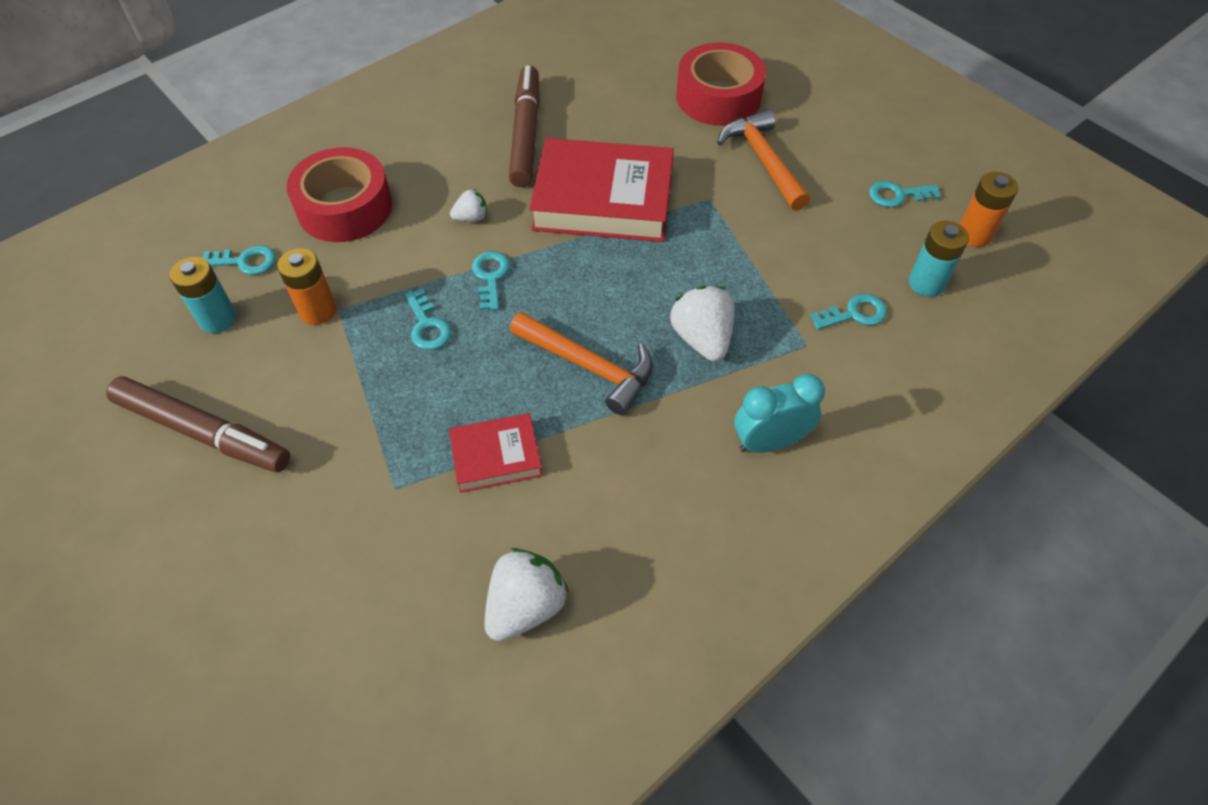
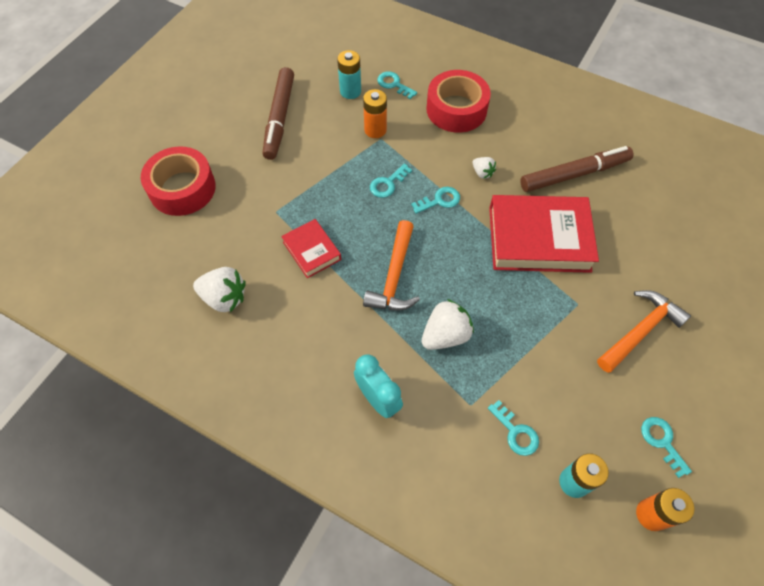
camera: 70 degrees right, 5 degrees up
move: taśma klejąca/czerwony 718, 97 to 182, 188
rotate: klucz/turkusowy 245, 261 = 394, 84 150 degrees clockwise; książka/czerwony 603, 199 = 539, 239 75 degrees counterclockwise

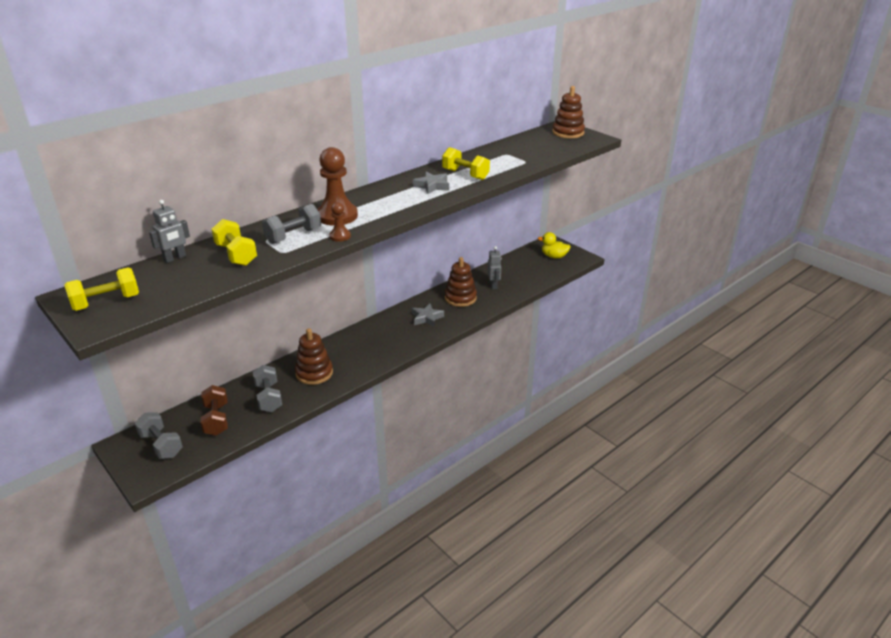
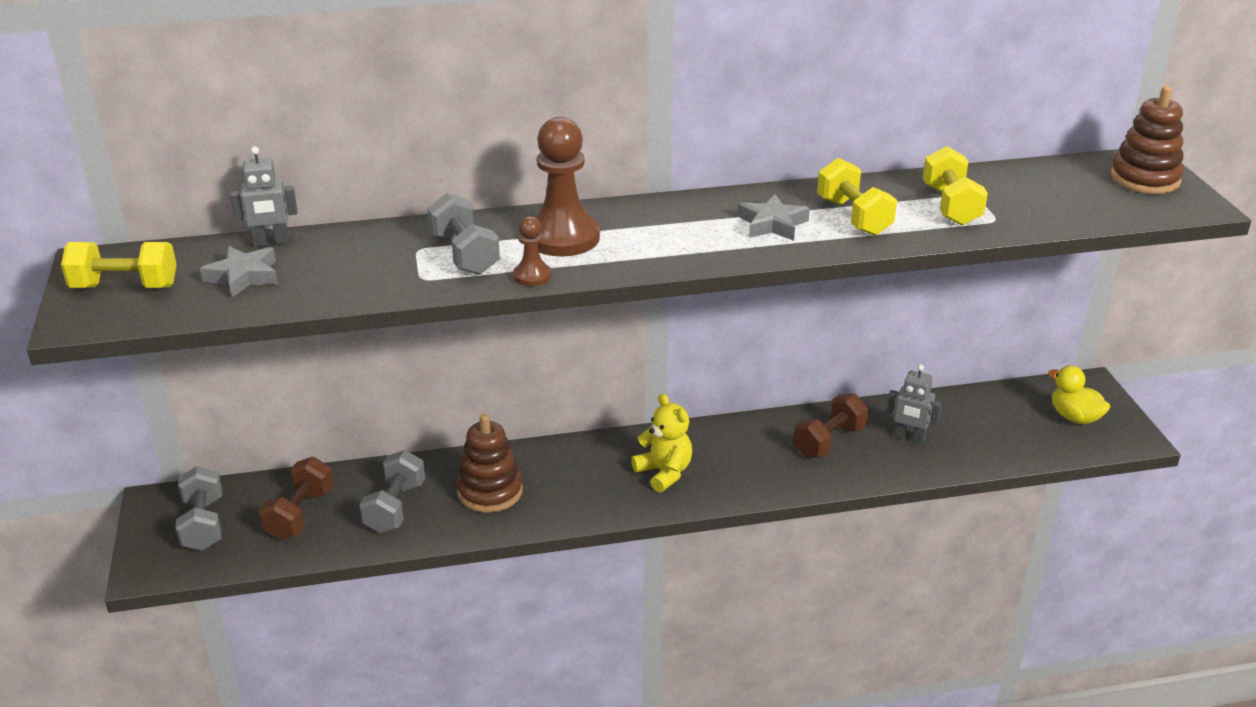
camera: 30 degrees right, 0 degrees up
insert: miś/żółty 664, 473
move: gwiazda/szary 427, 318 to 244, 276; hantel/żółty 236, 255 to 951, 206
replace: zabawka nakładanka/brązowy 460, 298 to hantel/brązowy 829, 441
rotate: hantel/szary 293, 236 = 464, 255 75 degrees clockwise; robot/szary 493, 285 = 909, 437 90 degrees clockwise

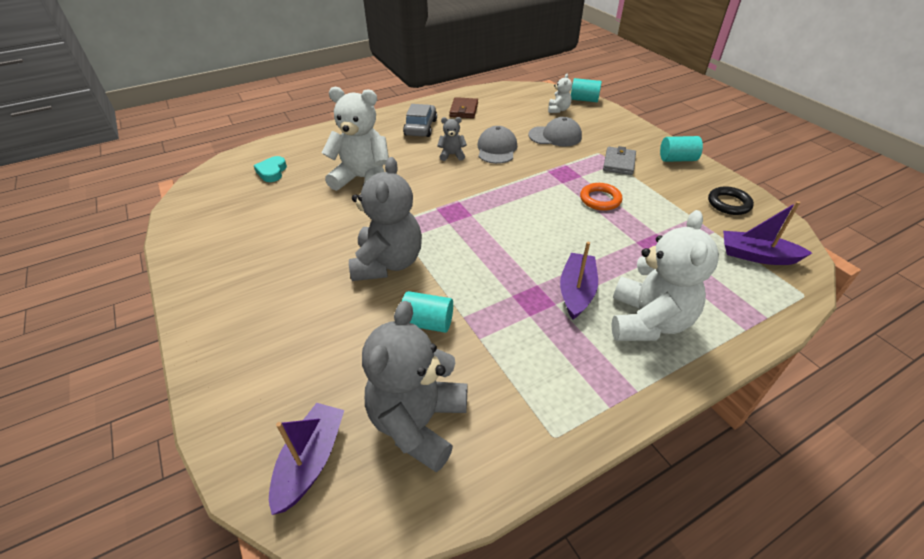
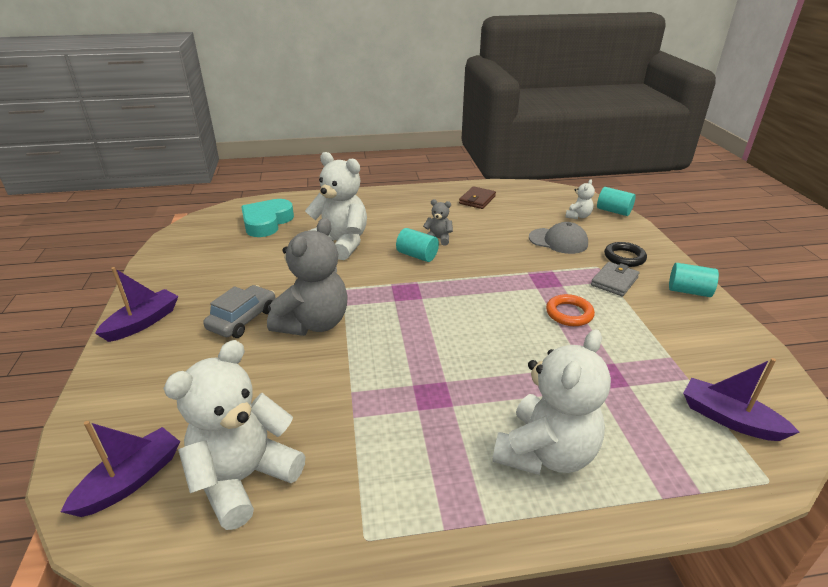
camera: 20 degrees right, 10 degrees down
delete: czapka/szary 497, 149
move: łódka/fioletowy 576, 291 to 143, 322; samochód/szary 420, 127 to 243, 319; walec/turkusowy 427, 322 to 417, 255; pierścień/czarny 729, 204 to 624, 257
recolor: miś/szary 418, 422 to miś/biały 244, 478
resize: serce/turkusowy 272, 172 = 266, 222 x1.76

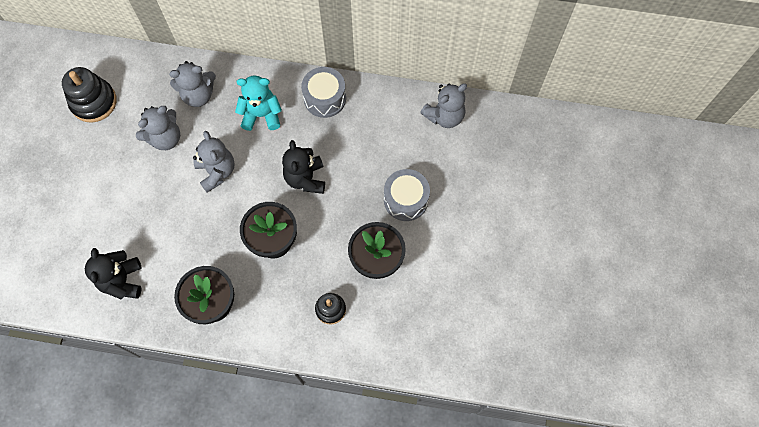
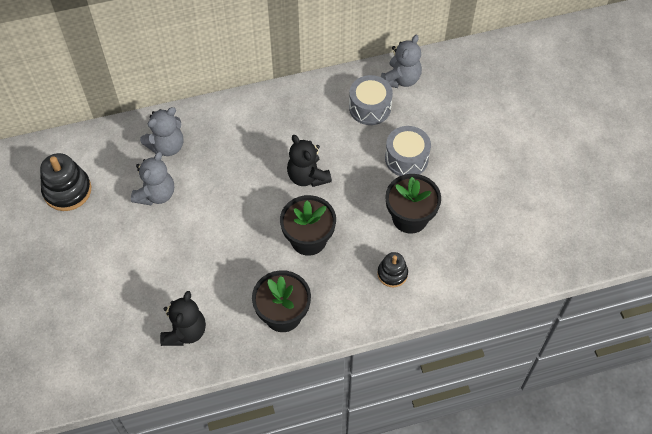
camera: 25 degrees left, 10 degrees down
delete: miś/szary 217, 172; miś/turkusowy 261, 115
move: bęben/szary 325, 98 to 370, 107
rotate: miś/czarny 122, 281 = 185, 332 135 degrees counterclockwise

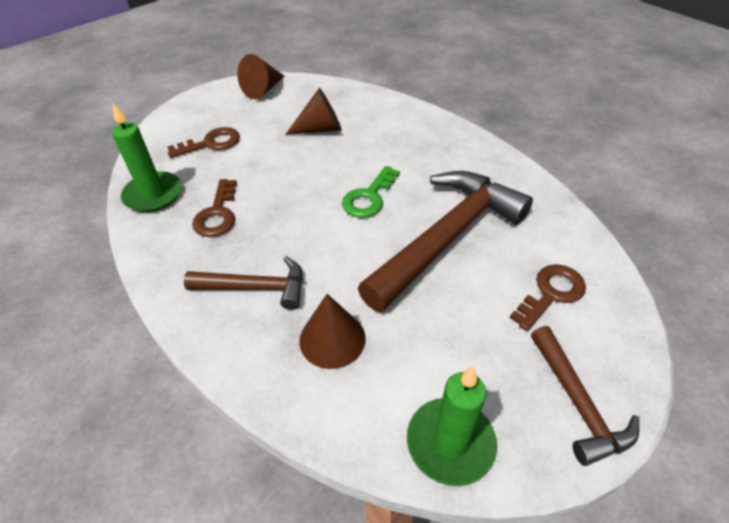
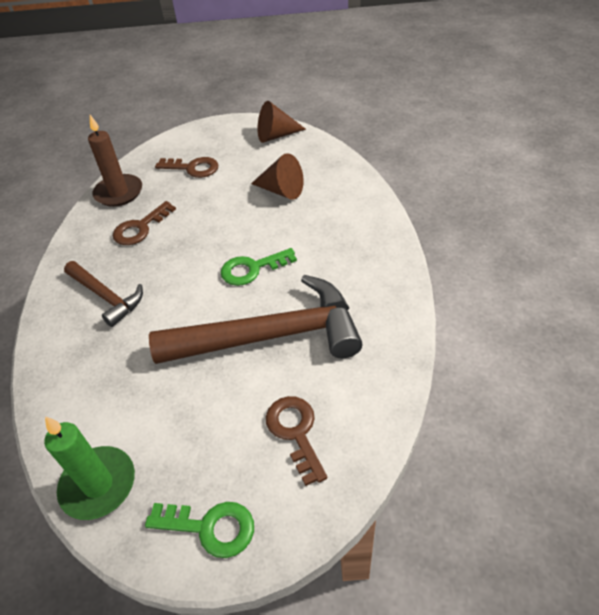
camera: 40 degrees right, 0 degrees up
delete: stożek/brązowy 332, 339
replace: młotek/brązowy 578, 403 to klucz/zielony 210, 527
recolor: świeca/zielony 153, 194 to świeca/brązowy 119, 193
rotate: klucz/brązowy 551, 294 = 295, 432 105 degrees counterclockwise

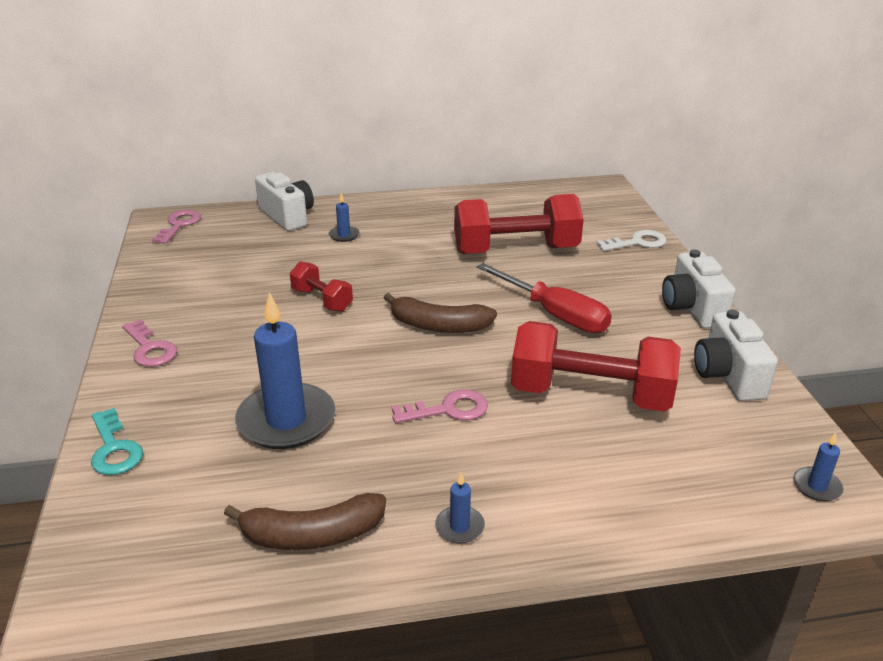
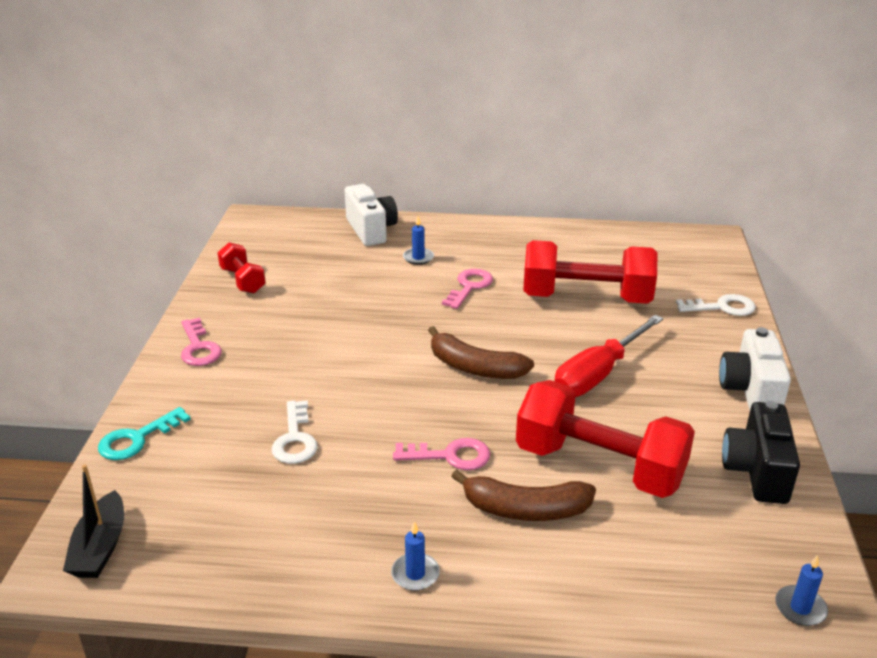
camera: 15 degrees right, 0 degrees up
insert: łódka/czarny 100, 547
move: hantel/czerwony 322, 300 to 243, 280; klucz/różowy 179, 225 to 469, 287; banan/brązowy 312, 535 to 525, 509
replace: świeca/niebieski 286, 420 to klucz/biały 295, 439
recolor: aparat fotograficzny/biały 728, 376 to aparat fotograficzny/czarny 756, 471
rotate: klucz/turkusowy 114, 449 = 137, 439 60 degrees clockwise; śrubokręt/czerwony 555, 314 = 598, 374 75 degrees clockwise

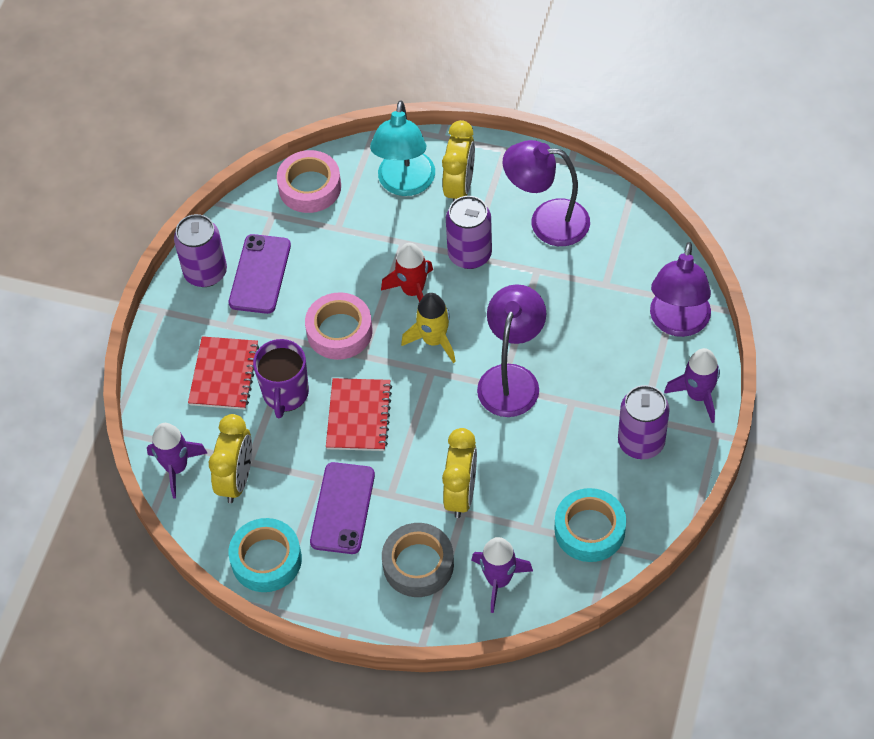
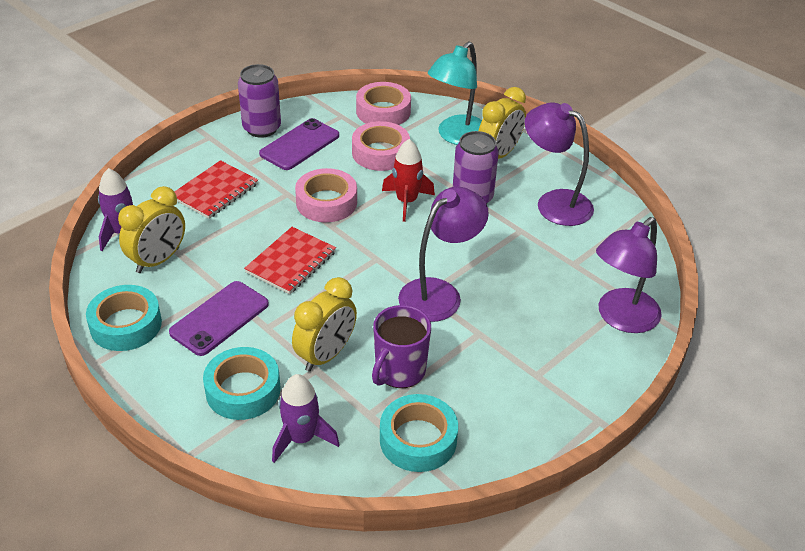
camera: 25 degrees right, 15 degrees down
delete: rakieta/żółty 434, 340; puszka/fioletowy 641, 442; rakieta/fioletowy 698, 395
insert: taśma klejąca/różowy 380, 153
move: kubek/fioletowy 285, 394 to 399, 371
recolor: taśma klejąca/szary 418, 564 to taśma klejąca/turkusowy 243, 390

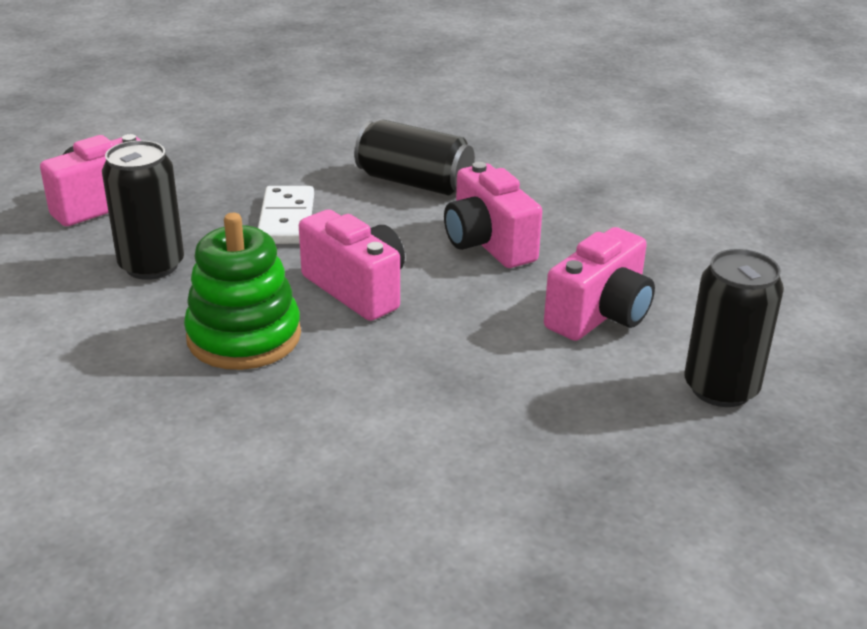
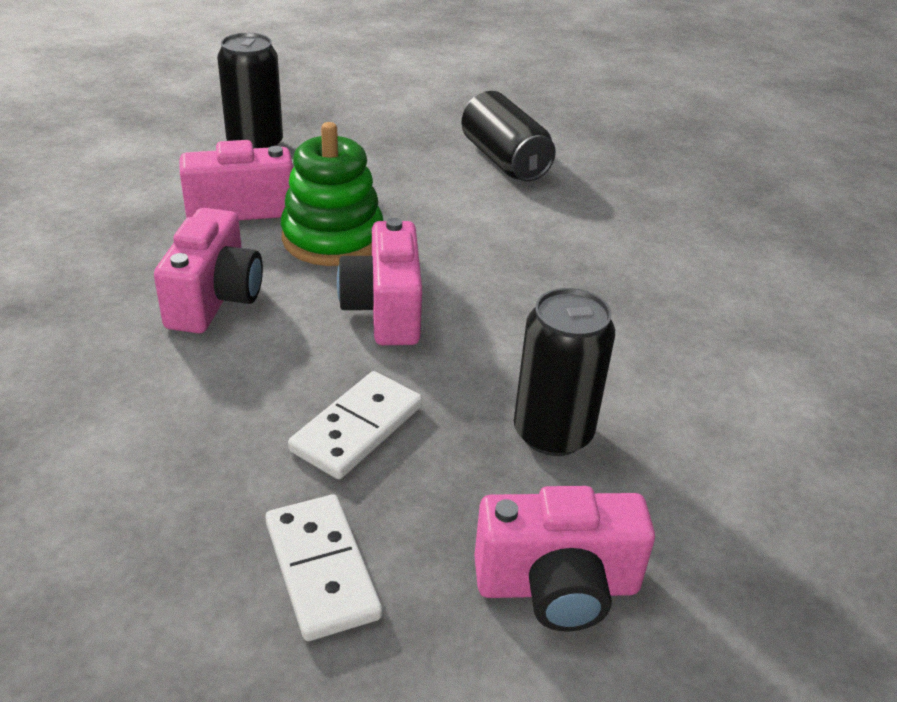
camera: 145 degrees left, 5 degrees up
insert: kostka domina/biały 321, 569
move: zabawka nakładanka/zielony 244, 337 to 332, 238; puszka/czarny 414, 182 to 504, 160

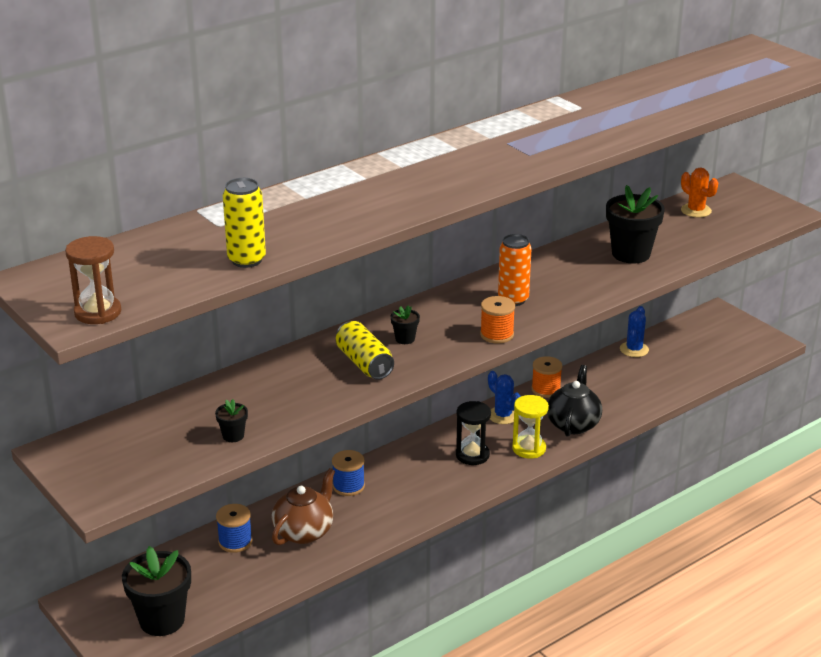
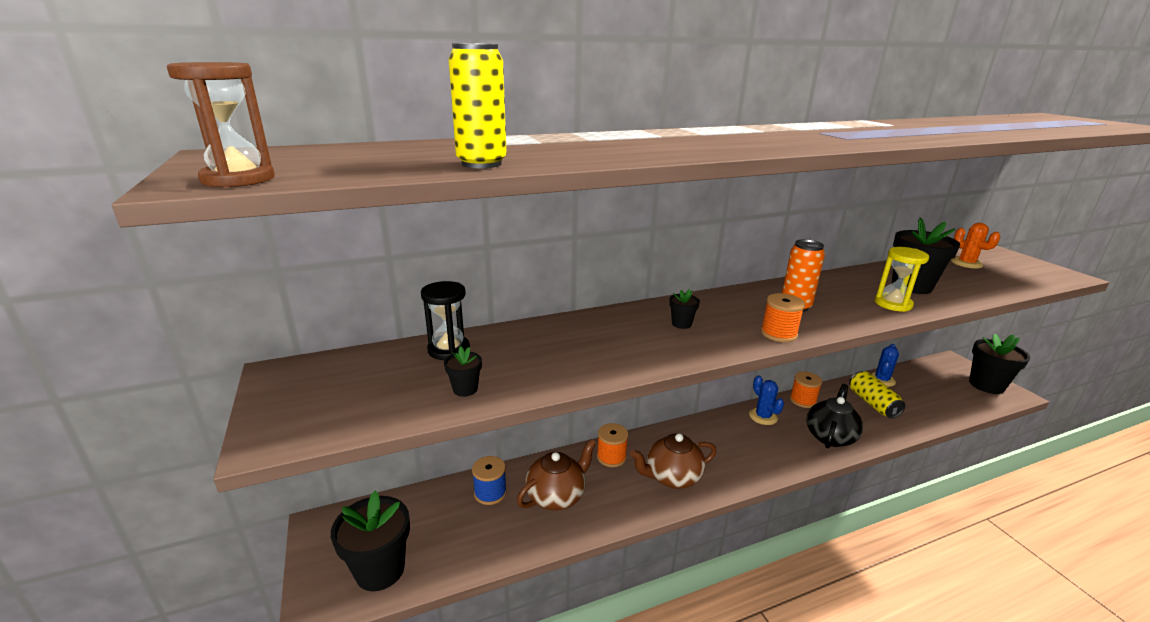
camera: 15 degrees right, 5 degrees down
insert: imbryk/brązowy 672, 477; doniczka/czarny 986, 385
move: klepsydra/czarny 472, 455 to 448, 350; puszka/żółty 364, 363 to 872, 403; klepsydra/żółty 529, 448 to 893, 304
recolor: szpulka/niebieski 348, 486 to szpulka/pomarańczowy 611, 457

